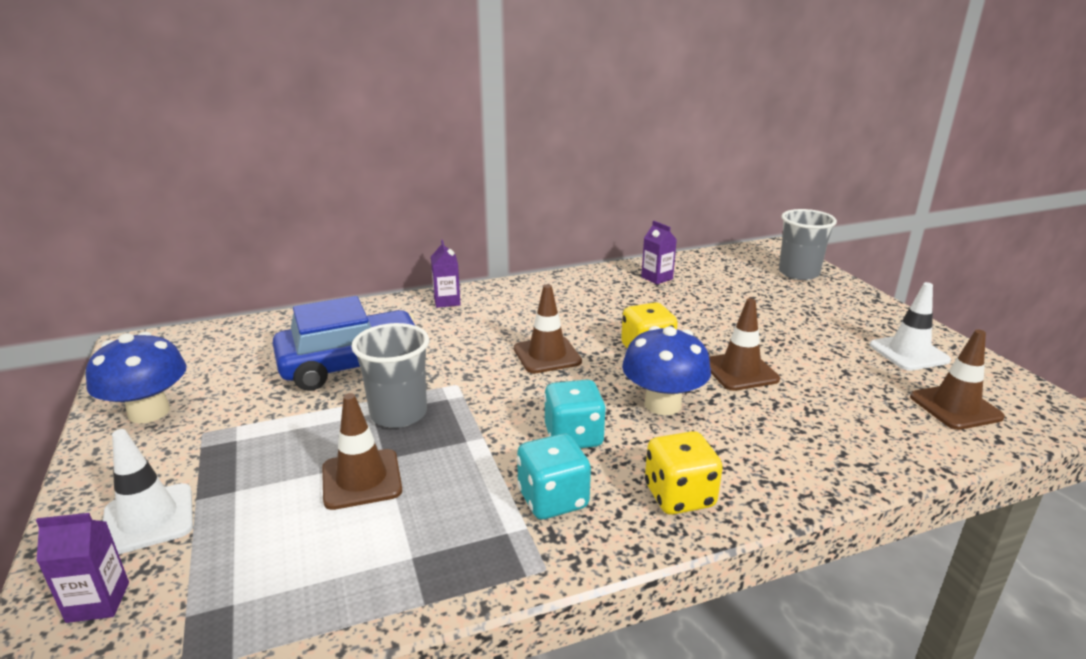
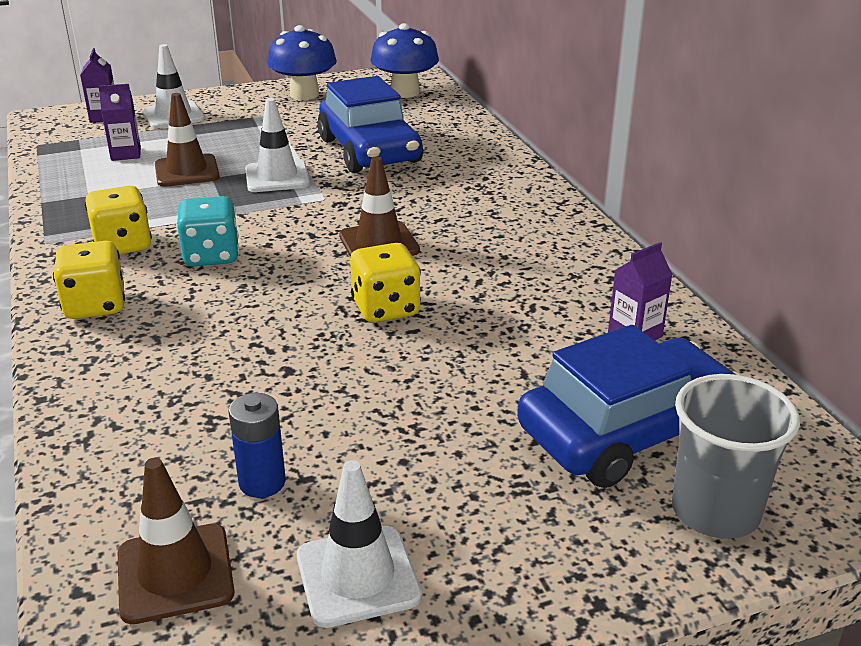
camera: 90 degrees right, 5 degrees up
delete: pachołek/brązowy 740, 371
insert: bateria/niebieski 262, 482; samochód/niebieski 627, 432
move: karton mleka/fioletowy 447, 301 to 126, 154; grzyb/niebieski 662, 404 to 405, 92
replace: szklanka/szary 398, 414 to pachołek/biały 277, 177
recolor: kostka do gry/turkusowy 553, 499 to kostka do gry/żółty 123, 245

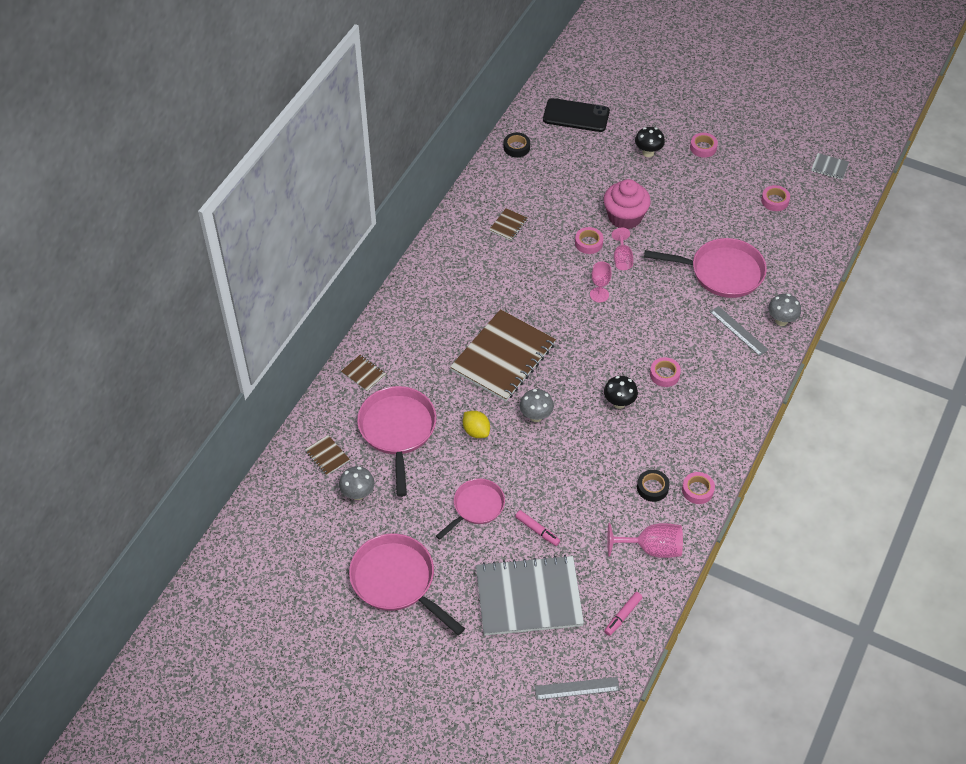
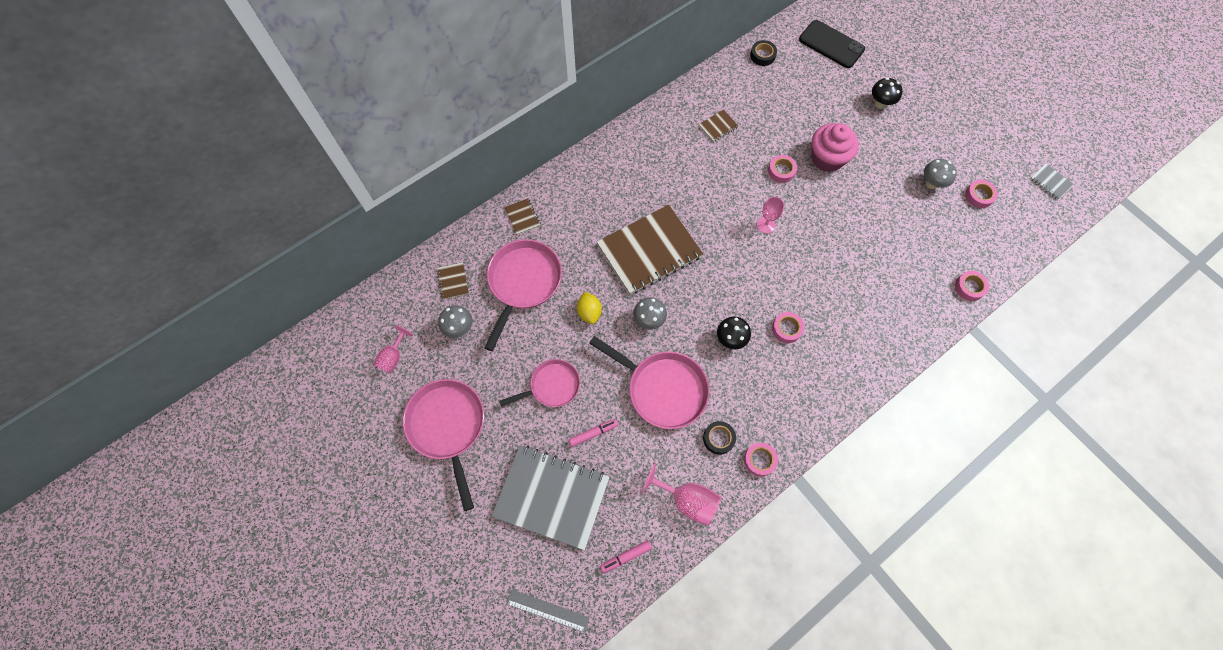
camera: 25 degrees right, 15 degrees up
delete: linijka/szary 738, 331
move: kielich/różowy 622, 259 to 393, 357; patelnia/różowy 721, 272 to 662, 389; grzyb/szary 781, 321 to 931, 184; taśma klejąca/różowy 703, 147 to 969, 287
rotate: flamaster/różowy 537, 530 = 593, 433 90 degrees counterclockwise

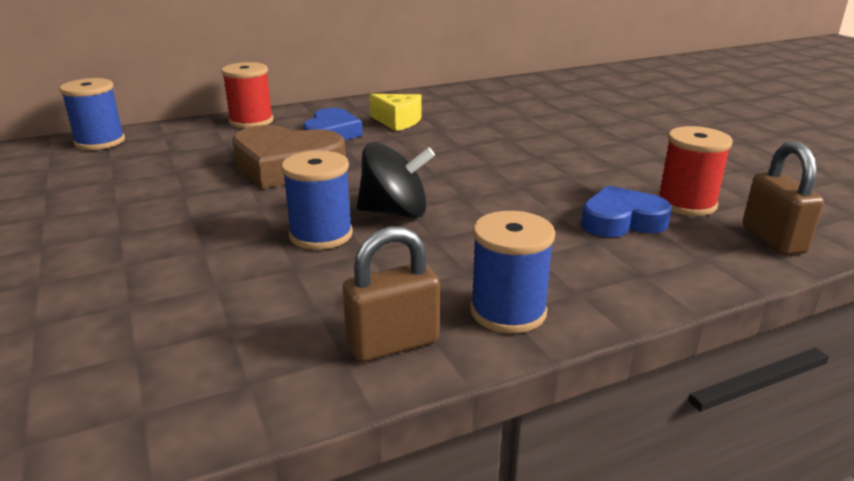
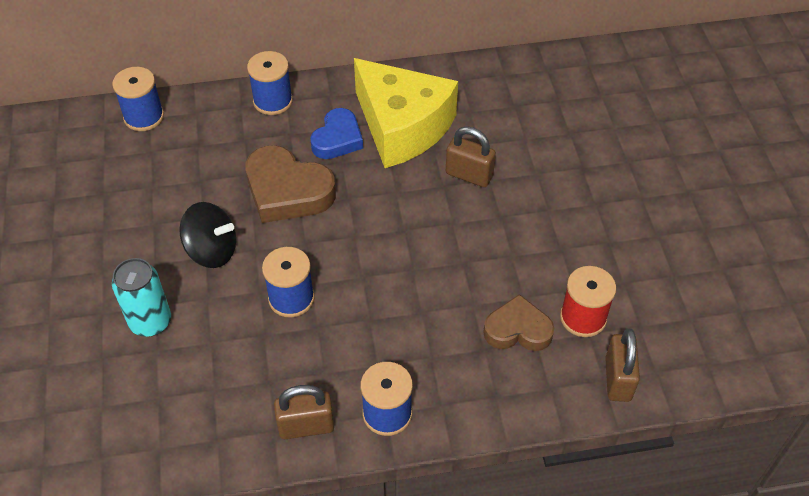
camera: 15 degrees right, 25 degrees up
insert: puszka/turkusowy 150, 322; kłódka/brązowy 469, 175
move: bączek/czarny 395, 212 to 212, 250
recolor: szpulka/czerwony 251, 121 to szpulka/niebieski 273, 101; serce/niebieski 621, 221 to serce/brązowy 518, 330
resize: ser/żółty 397, 121 = 402, 127 x2.21

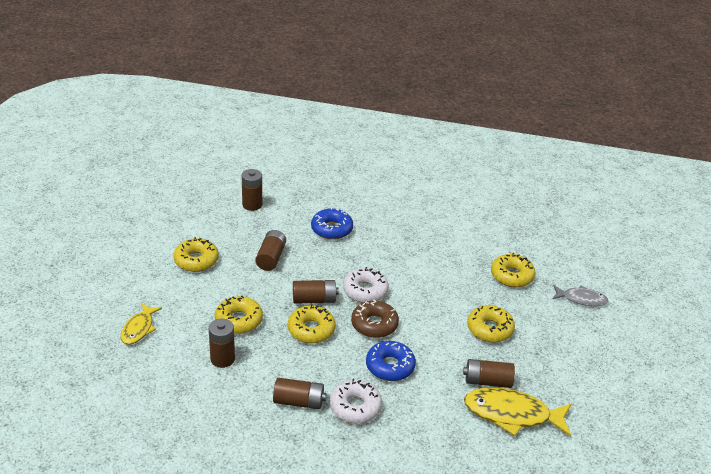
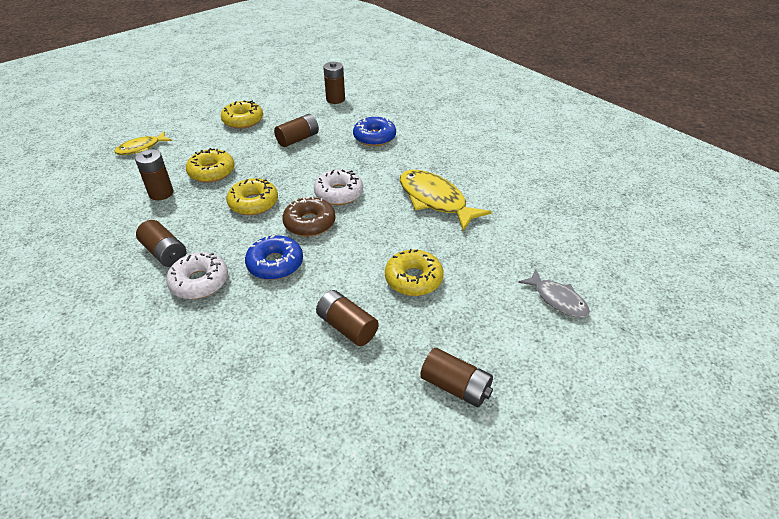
camera: 40 degrees right, 5 degrees up
delete: donut/żółty 512, 276
move: ryba/żółty 512, 414 to 435, 200; bateria/brązowy 314, 300 to 455, 386

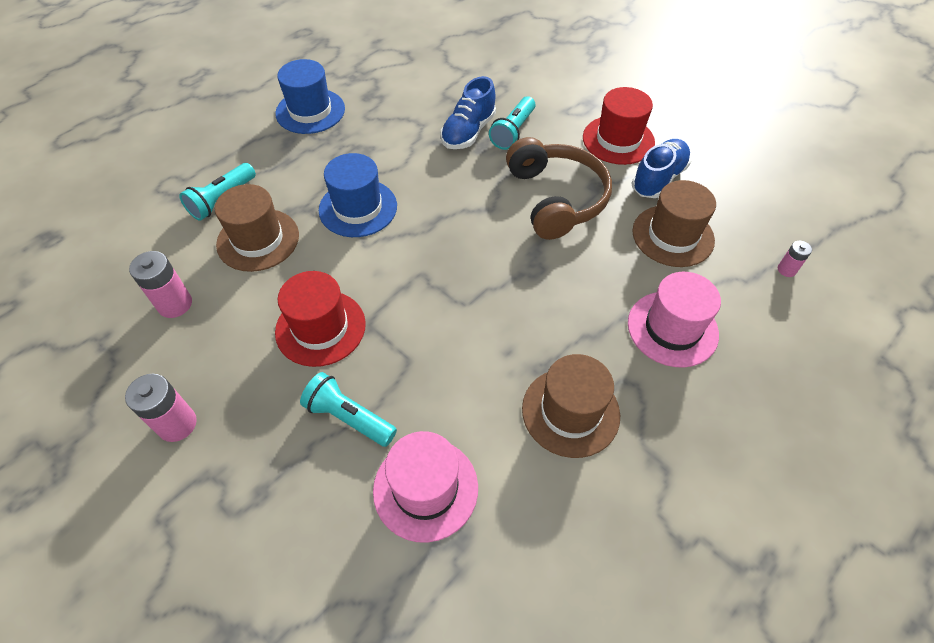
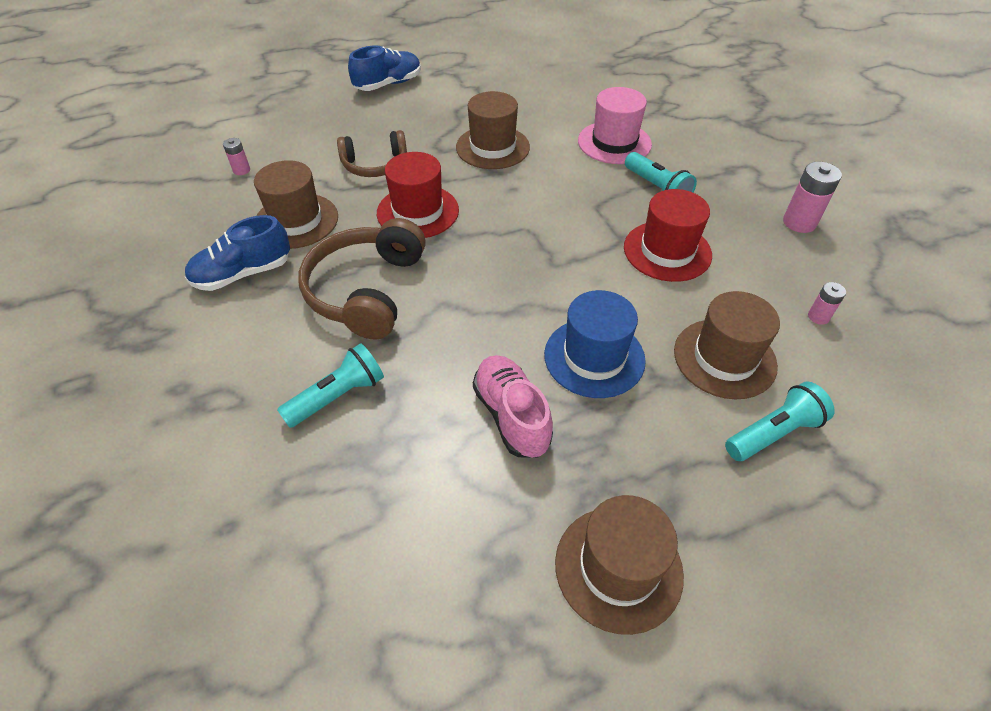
camera: 155 degrees left, 5 degrees down
insert: but/różowy 511, 415
move: but/niebieski 468, 132 to 388, 84; kapelusz/czerwony 618, 140 to 418, 212
replace: kapelusz/różowy 672, 328 to słuchawki/brązowy 375, 165
recolor: kapelusz/niebieski 310, 111 to kapelusz/brązowy 618, 568
resize: bateria/różowy 175, 304 = 818, 317 x0.57

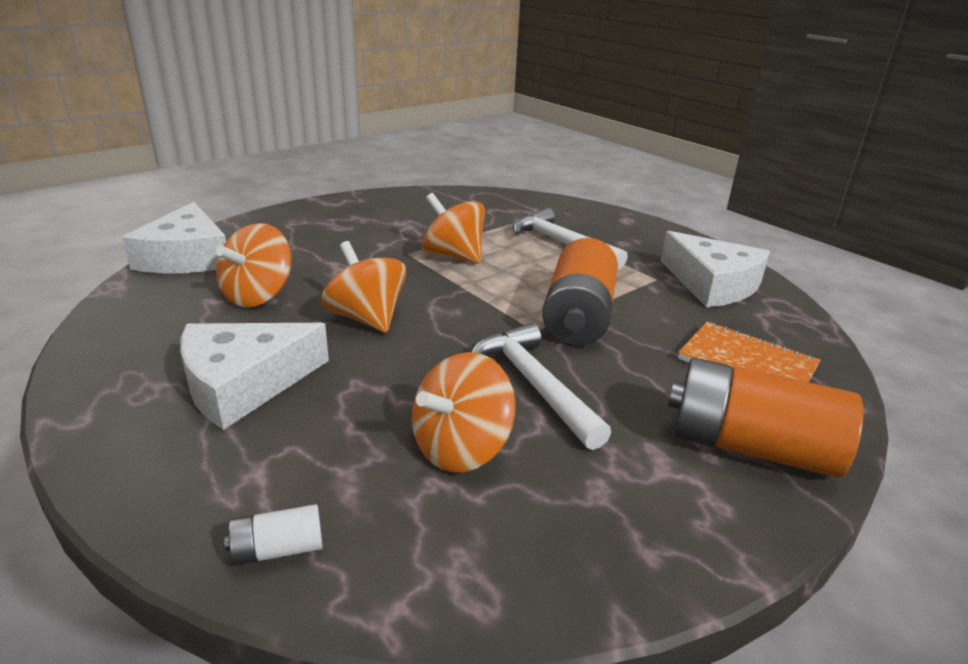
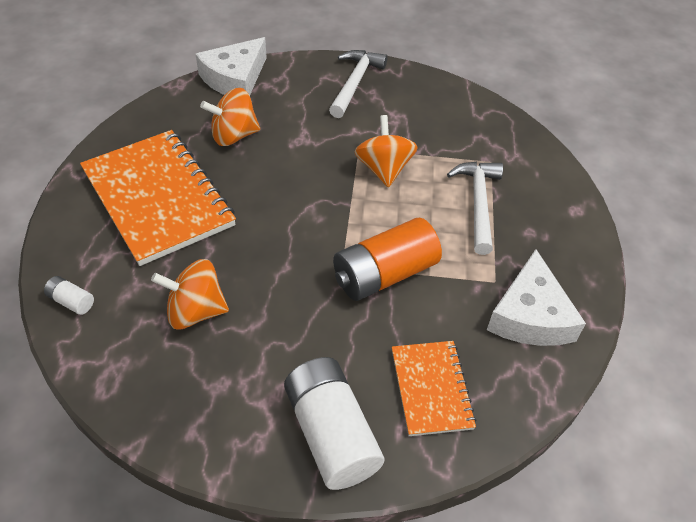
camera: 45 degrees right, 20 degrees up
delete: bączek/pomarańczowy 366, 318
move: młotek/biały 534, 385 to 354, 83
replace: ser/biały 244, 384 to zeszyt/pomarańczowy 158, 198
recolor: bateria/pomarańczowy 750, 447 to bateria/biały 331, 433

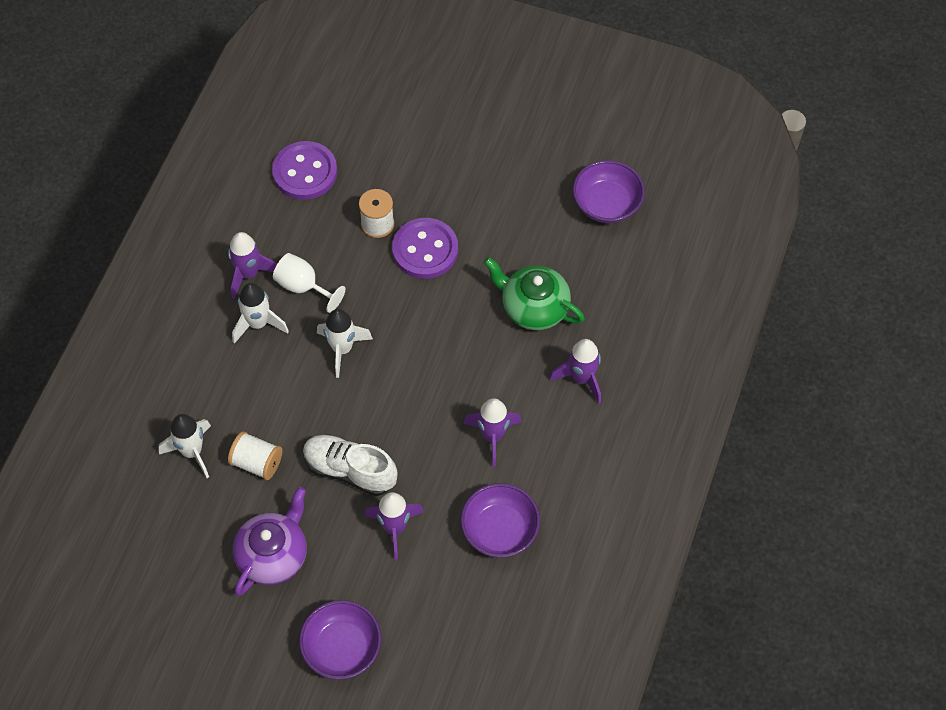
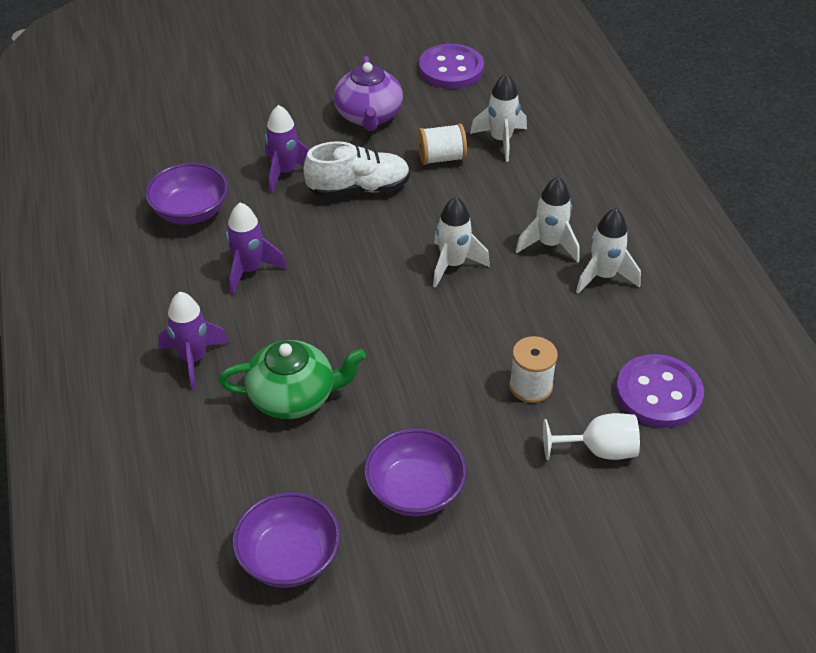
camera: 145 degrees right, 15 degrees down
move: miska/fioletowy 342, 648 to 415, 490; guzik/fioletowy 425, 250 to 451, 69; kielich/biały 303, 287 to 599, 450
recolor: rakieta/fioletowy 248, 274 to rakieta/biały 603, 276

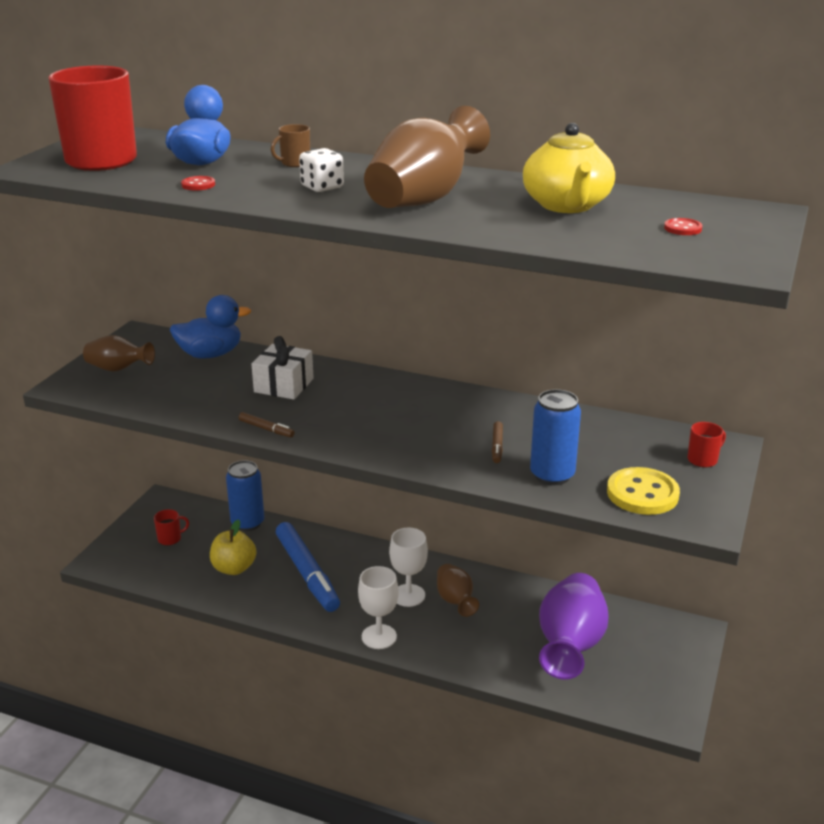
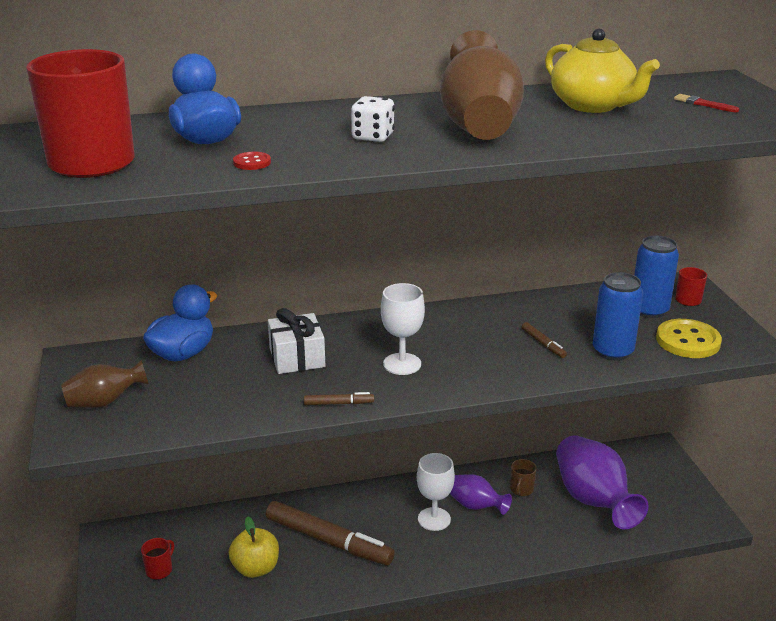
camera: 35 degrees left, 0 degrees up
move: kielich/biały 379, 637 to 402, 364; kubek/brązowy 294, 163 to 521, 489; puszka/niebieski 247, 523 to 649, 310
replace: guzik/czerwony 682, 228 to pędzel/czerwony 703, 104
recolor: flamaster/niebieski 307, 573 to flamaster/brązowy 328, 541; wazon/brązowy 455, 601 to wazon/fioletowy 475, 506

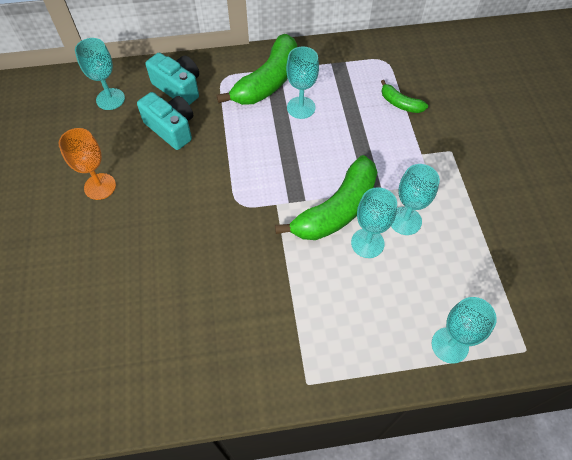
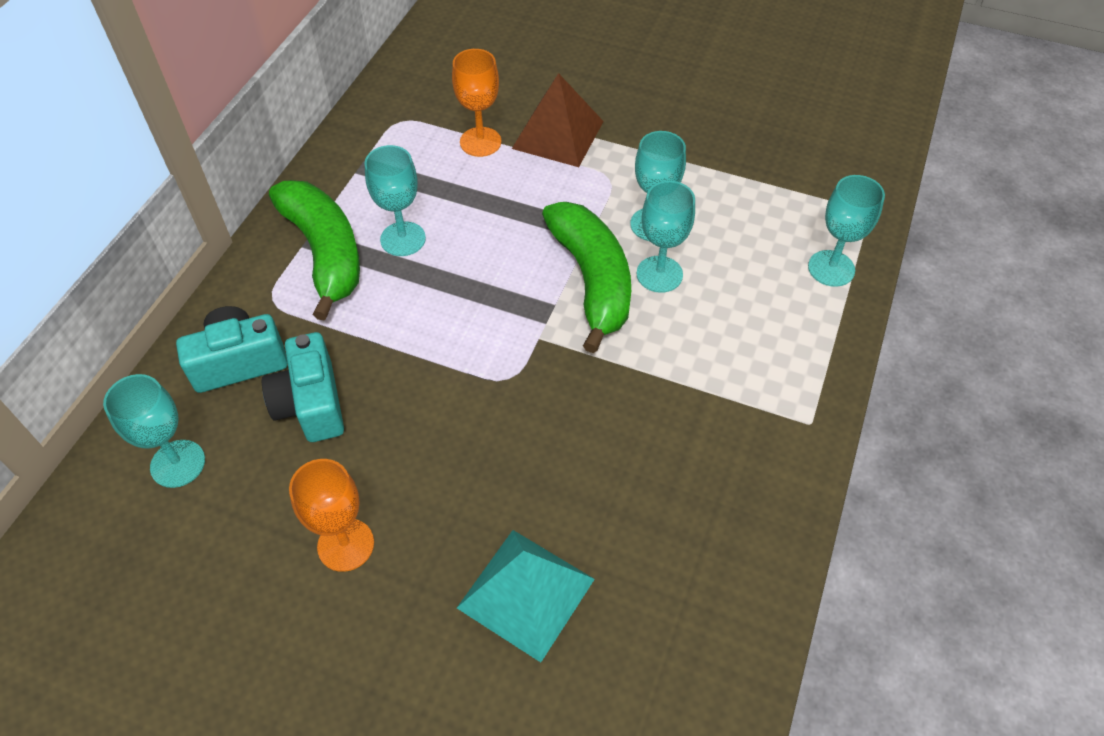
camera: 60 degrees left, 5 degrees down
insert: piramida/turkusowy 526, 593; piramida/brązowy 558, 135
replace: banan/zielony 400, 103 to kielich/pomarańczowy 480, 142
rotate: aparat fotograficzny/turkusowy 171, 128 = 311, 404 90 degrees counterclockwise

